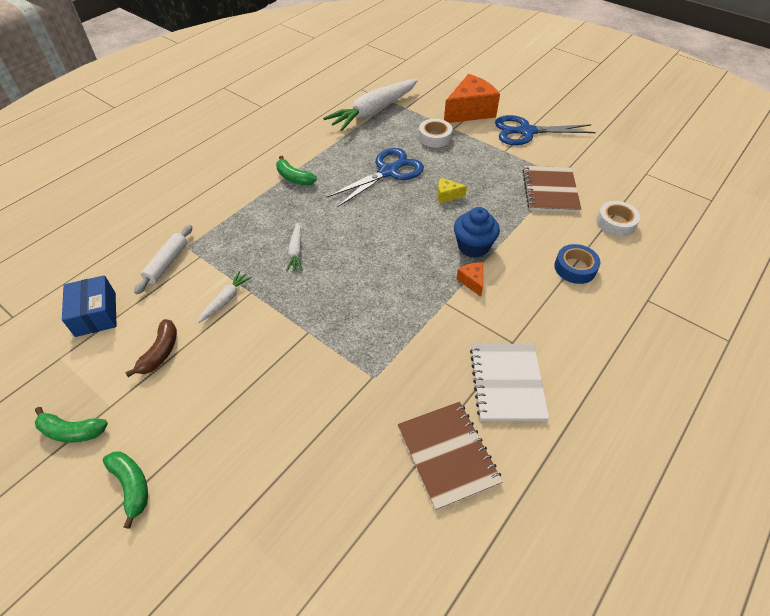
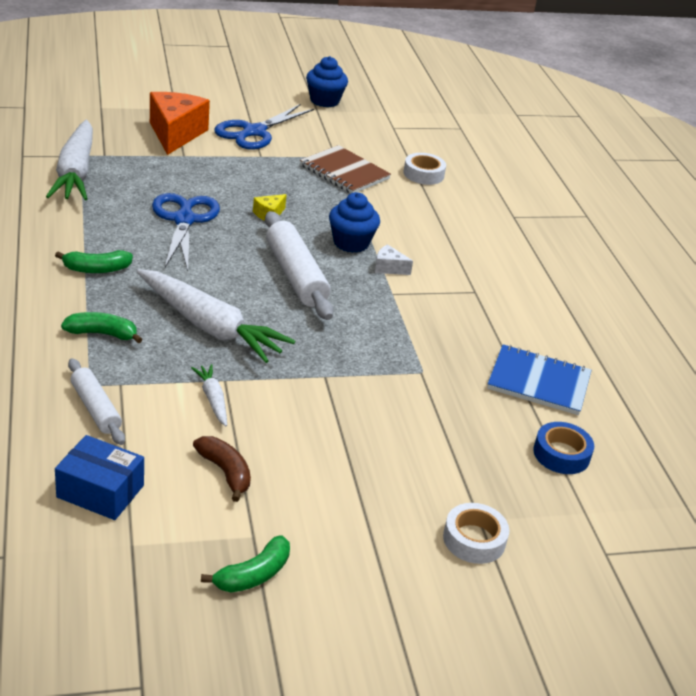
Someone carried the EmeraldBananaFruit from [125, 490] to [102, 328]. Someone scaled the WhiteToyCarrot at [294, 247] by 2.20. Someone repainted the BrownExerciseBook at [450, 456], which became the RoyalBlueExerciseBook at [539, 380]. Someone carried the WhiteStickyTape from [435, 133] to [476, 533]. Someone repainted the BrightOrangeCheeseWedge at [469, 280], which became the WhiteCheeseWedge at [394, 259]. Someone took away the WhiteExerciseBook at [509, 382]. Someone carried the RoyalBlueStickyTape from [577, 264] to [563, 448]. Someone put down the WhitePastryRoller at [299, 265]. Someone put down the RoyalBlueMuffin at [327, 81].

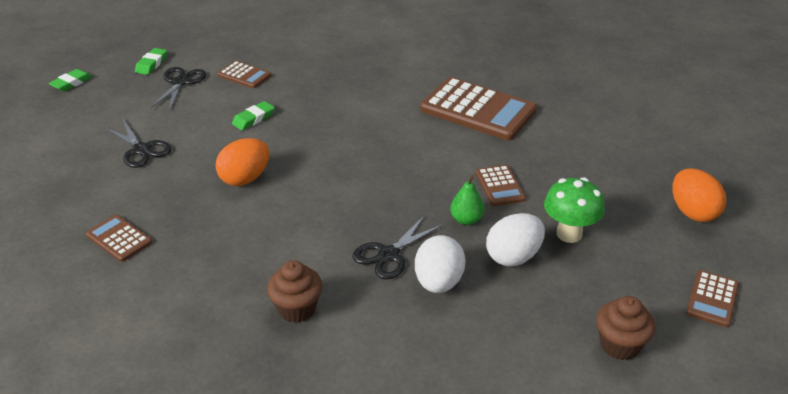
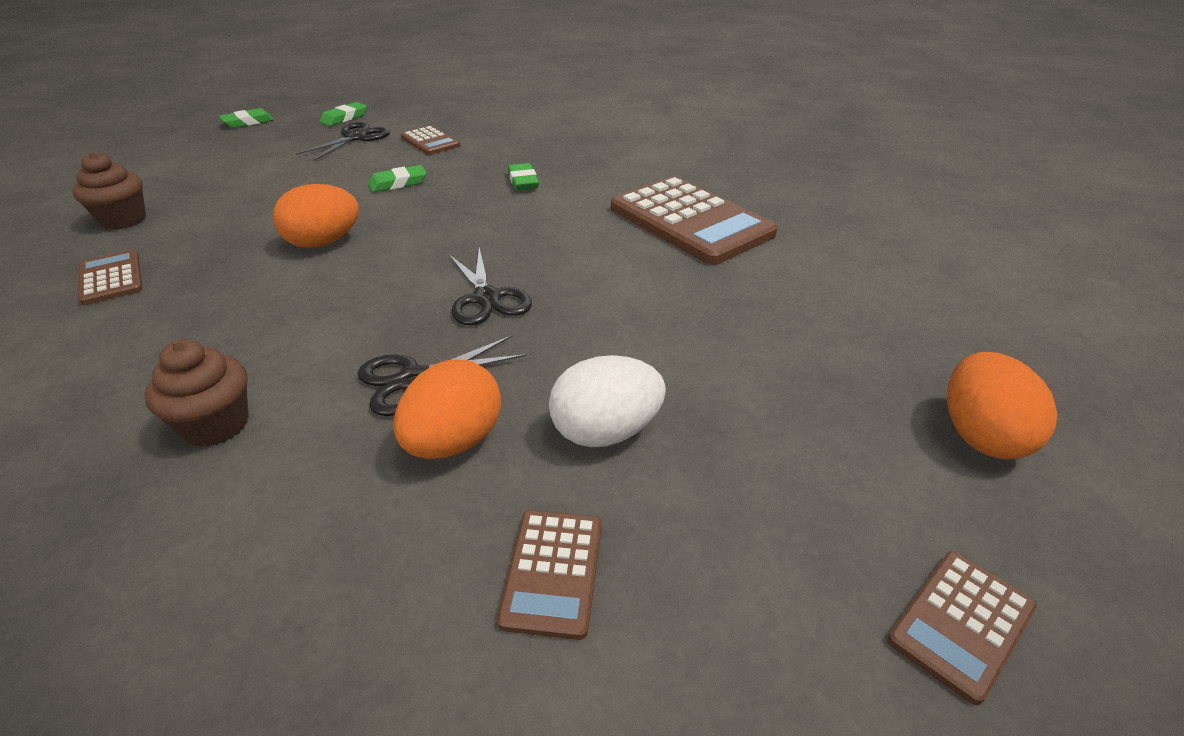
Someone carried the BlackScissors from [138, 144] to [490, 286]. Someone repainted the WhiteEggShape at [440, 264], which became the BrightOrangeEggShape at [447, 409]. Someone took away the EmeraldPear at [467, 200]. Someone carried the BrownPocketCalculator from [501, 185] to [549, 575]. Someone took away the EmeraldFungus at [574, 210]. Someone carried the BrownMuffin from [625, 328] to [109, 191]. Someone put down the EmeraldPencilEraser at [523, 176].

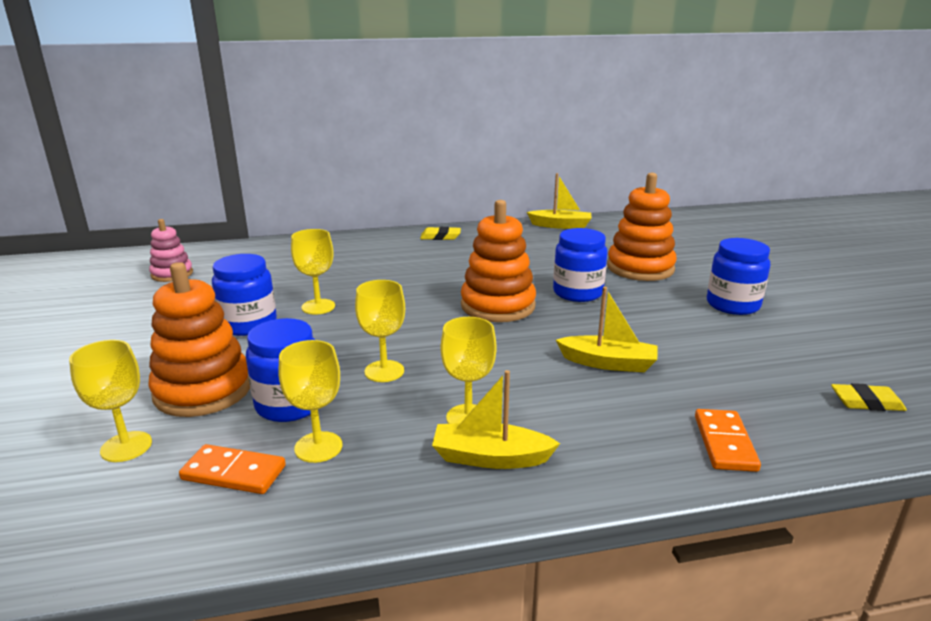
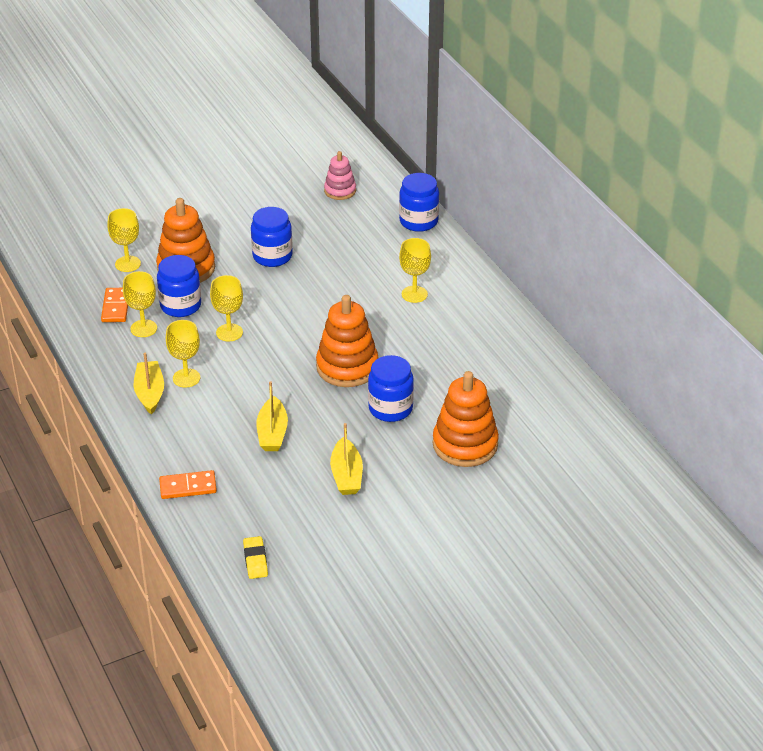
Someone carried the BrightYellowChalice from [313, 272] to [415, 270]. Someone took away the BrightYellowPencilEraser at [440, 233]. Someone carried the BrightYellowSailboat from [559, 201] to [346, 459]. Someone carried the RoyalBluePreserveJar from [738, 276] to [419, 202].

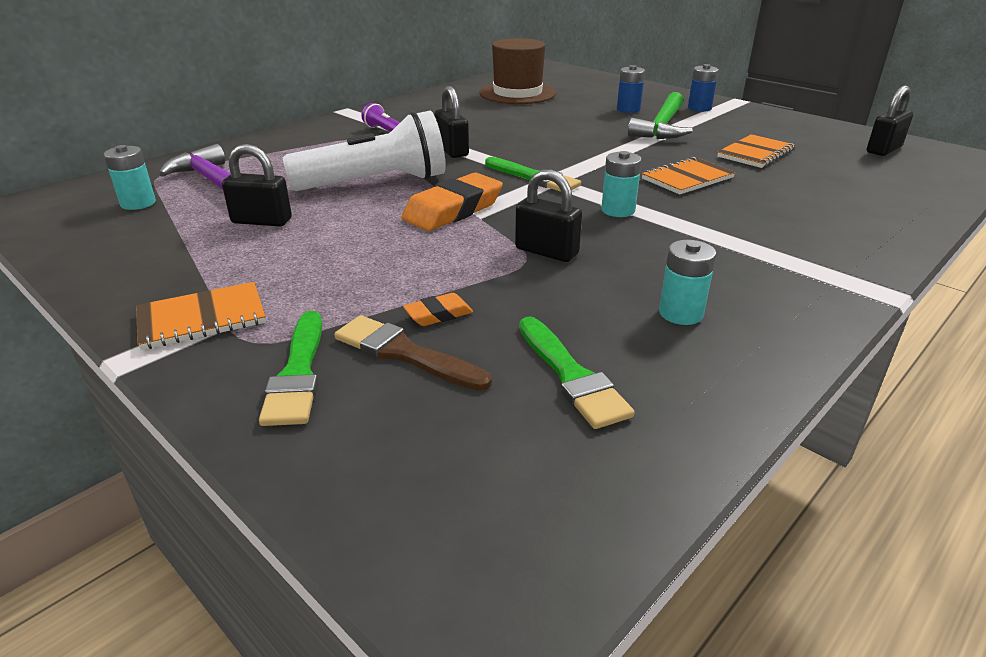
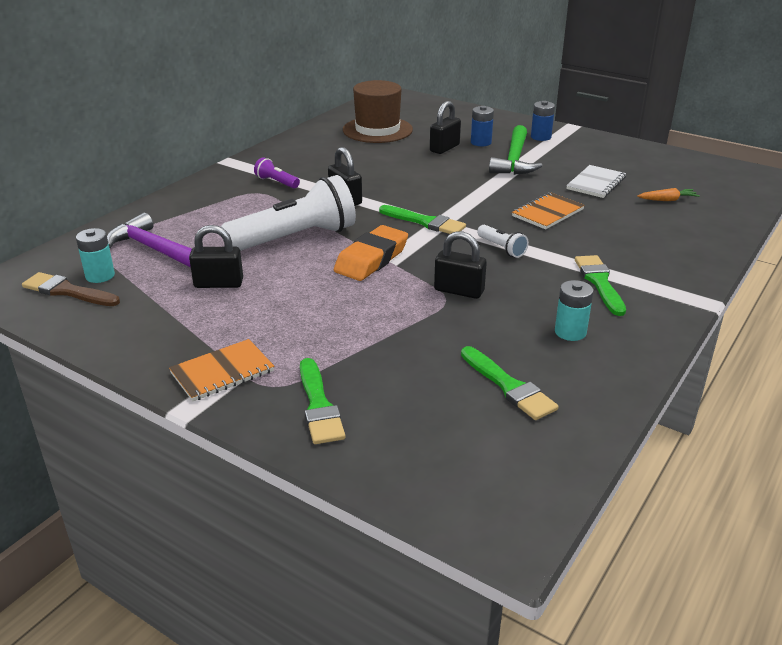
Someone carried the BrownPaintBrush from [413, 353] to [71, 289]. Someone took away the BrightOrangePencilEraser at [438, 309]. Someone swapped the AquaPowerCell at [621, 184] for the WhiteFlashlight at [503, 241]. Someone repainted the BrightOrangeExerciseBook at [756, 151], which became the WhiteExerciseBook at [596, 181]. Someone carried the BlackPadlock from [890, 121] to [445, 127]. Someone put down the EmeraldPaintBrush at [600, 285]. Someone put down the BrightOrangeToyCarrot at [668, 194].

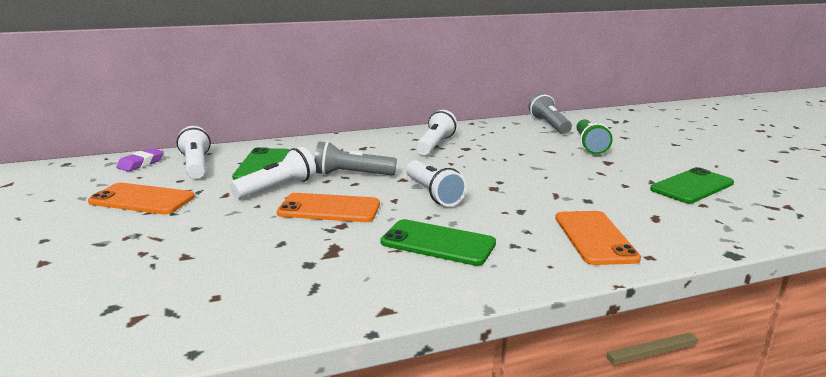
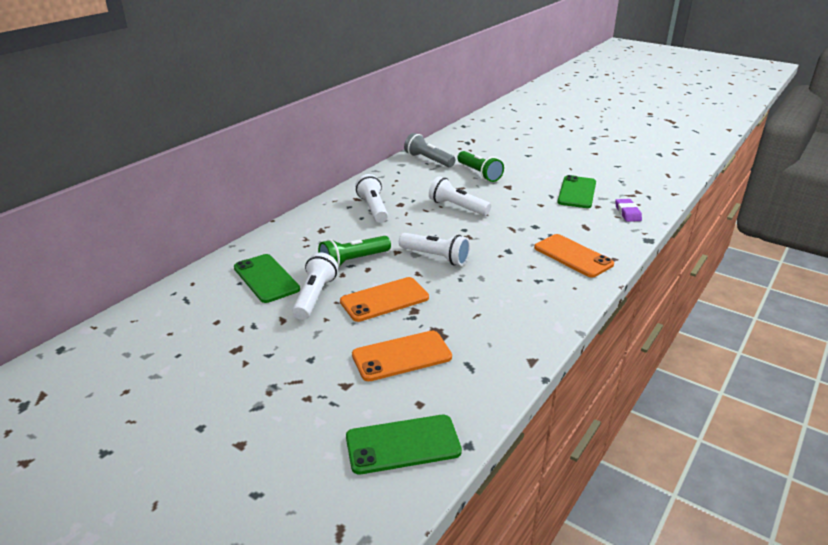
Someone carried the BrightOrangeSmartphone from [141, 198] to [402, 356]. Someone carried the RoyalPurplePencilEraser from [140, 160] to [628, 210]. Someone carried the WhiteFlashlight from [194, 152] to [460, 196]. Someone repainted the GreyFlashlight at [355, 158], which became the EmeraldFlashlight at [354, 252]. Someone carried the EmeraldSmartphone from [438, 242] to [404, 444].

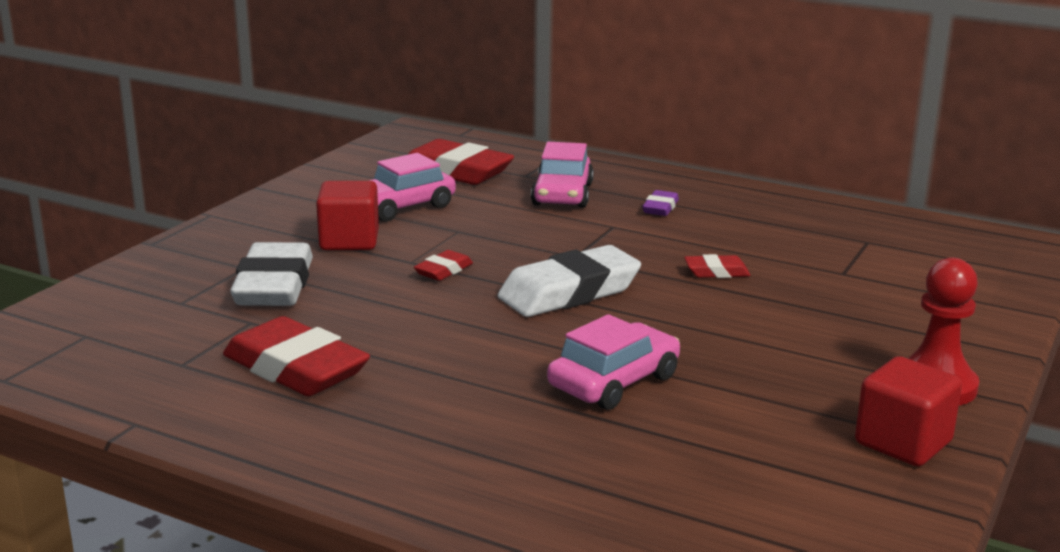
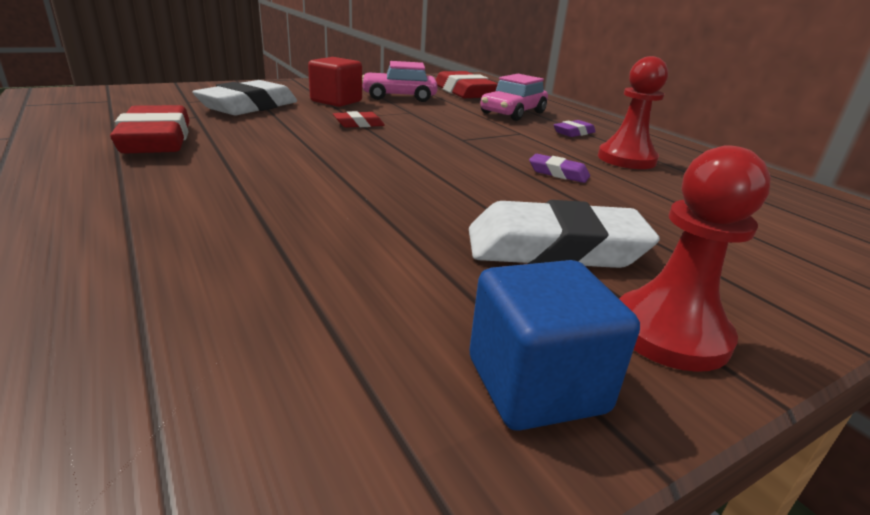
Someone carried the WhitePencilEraser from [569, 281] to [564, 234]. Someone took away the PinkAutomobile at [613, 362]. Someone repainted the RedPencilEraser at [717, 266], which became the RoyalPurplePencilEraser at [559, 168]. Someone repainted the RedBlock at [908, 411], which became the RoyalBlueBlock at [554, 345]. Someone put down the RedPawn at [633, 112].

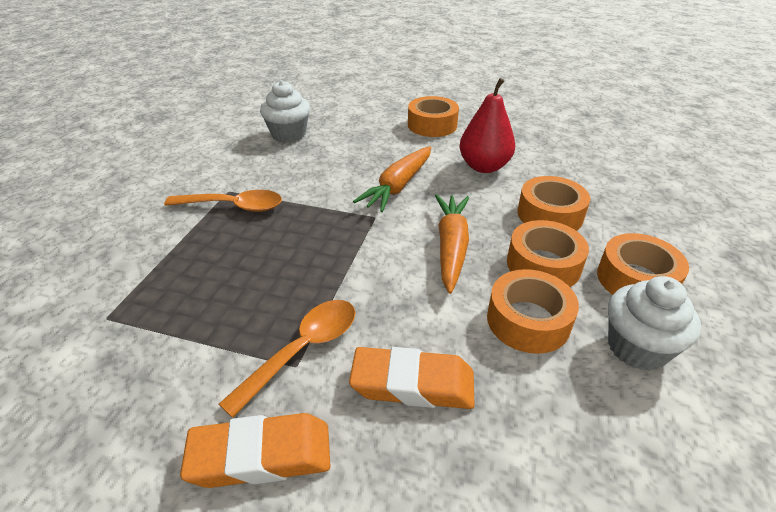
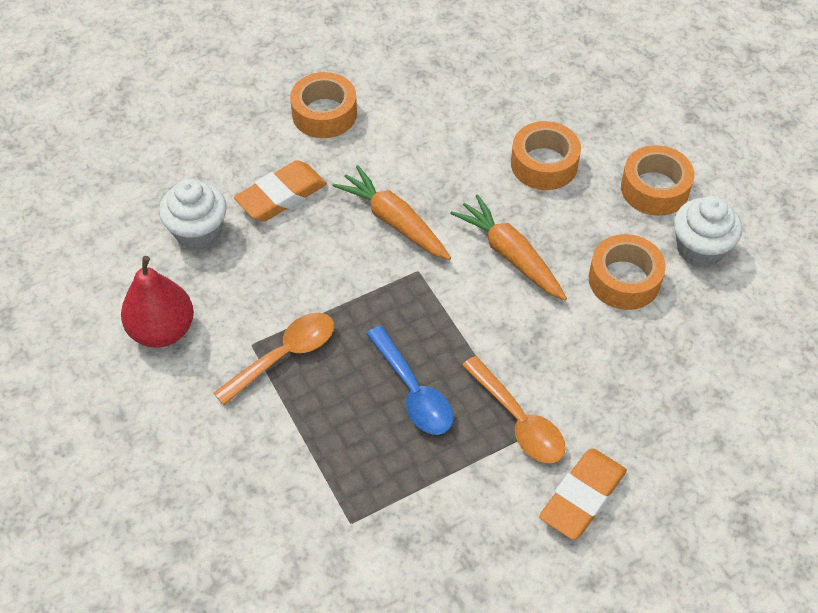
Someone rotated the BrightOrangeSpoon at [287, 359] by 150 degrees clockwise. Someone carried the BrightOrangePencilEraser from [412, 378] to [280, 190]. Someone rotated the BrightOrangeToyCarrot at [392, 179] by 150 degrees clockwise. Someone carried the RedPear from [487, 125] to [157, 302]. Someone took away the BrightOrangeStickyTape at [548, 253]. Someone put down the RoyalBlueSpoon at [409, 380].

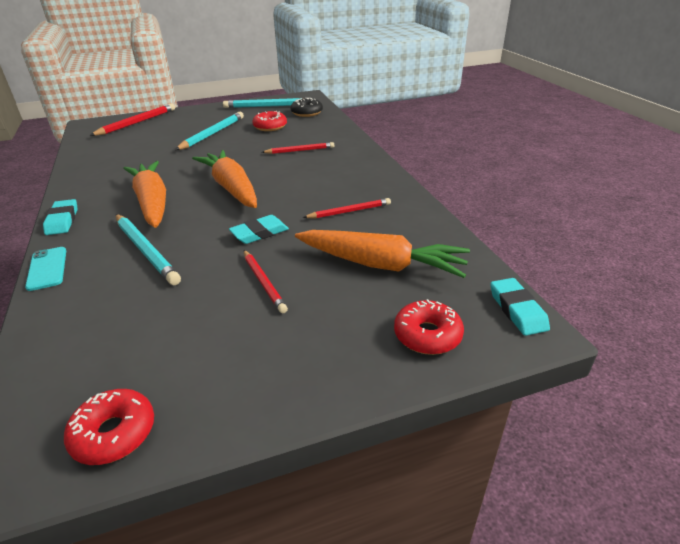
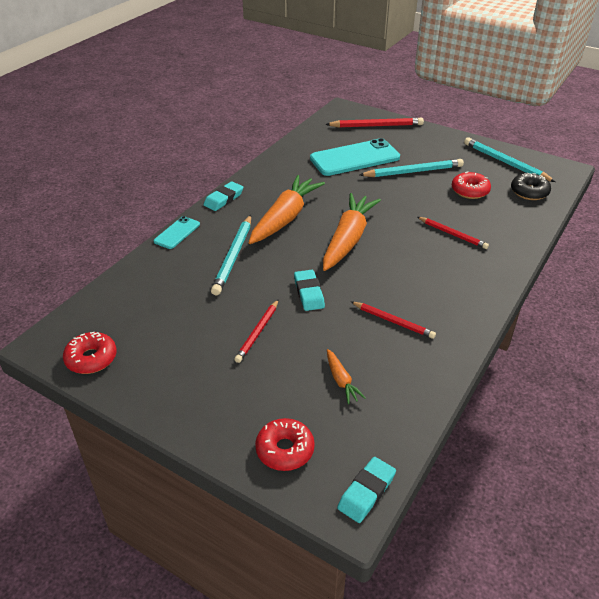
Someone rotated the AquaPencilEraser at [259, 229] by 60 degrees clockwise. Someone scaled the BrightOrangeToyCarrot at [382, 254] by 0.45. Someone put down the AquaSmartphone at [355, 157].

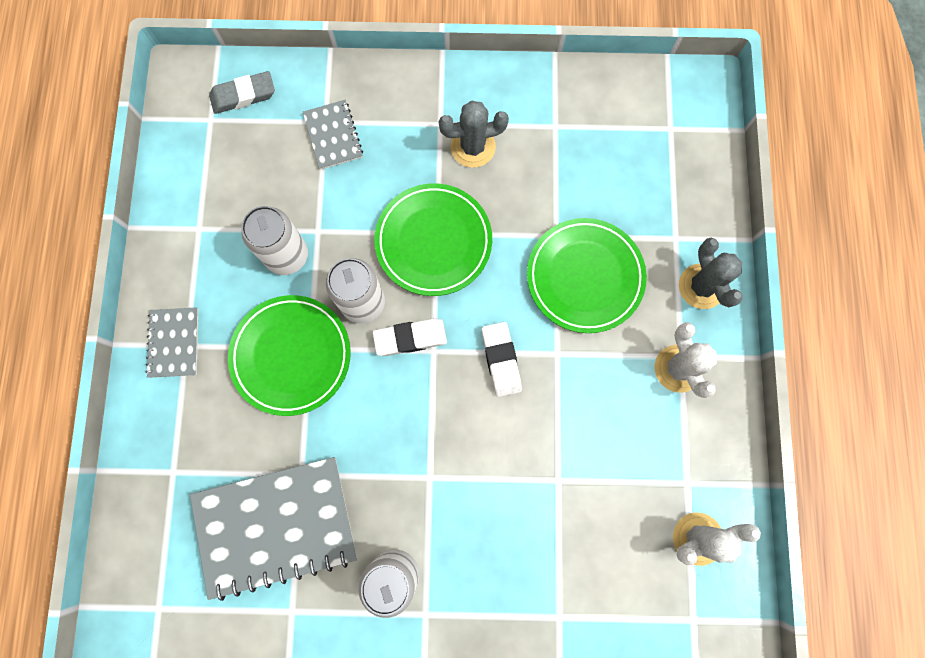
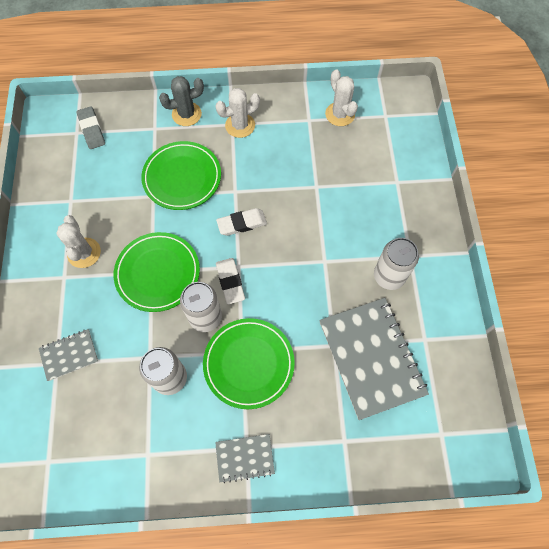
Someone carried the GreyPencilEraser from [242, 92] to [91, 127]. Someone repainted the GreyCactus at [474, 134], which became the WhiteCactus at [78, 241].

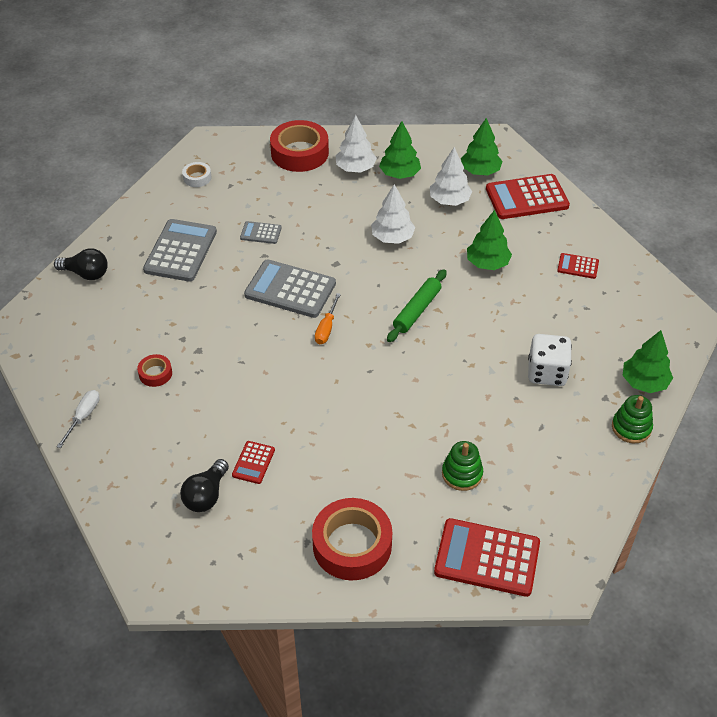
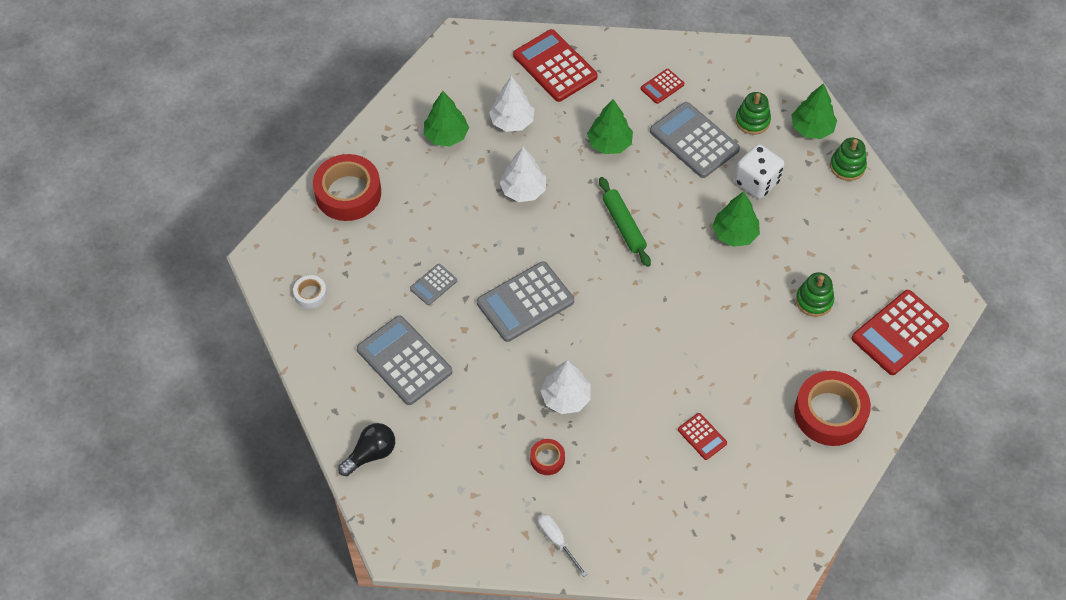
Someone took away the BlackBulb at [204, 485]. Someone took away the BrightOrangeFlatScrewdriver at [328, 318]. Someone carried the WhiteToyTree from [356, 143] to [566, 387]. Someone carried the EmeraldToyTree from [482, 146] to [736, 219]. Someone rotated the RedPocketCalculator at [528, 196] by 120 degrees clockwise. Someone put down the GreyPocketCalculator at [695, 140]. Someone put down the EmeraldStackingRings at [753, 113].

